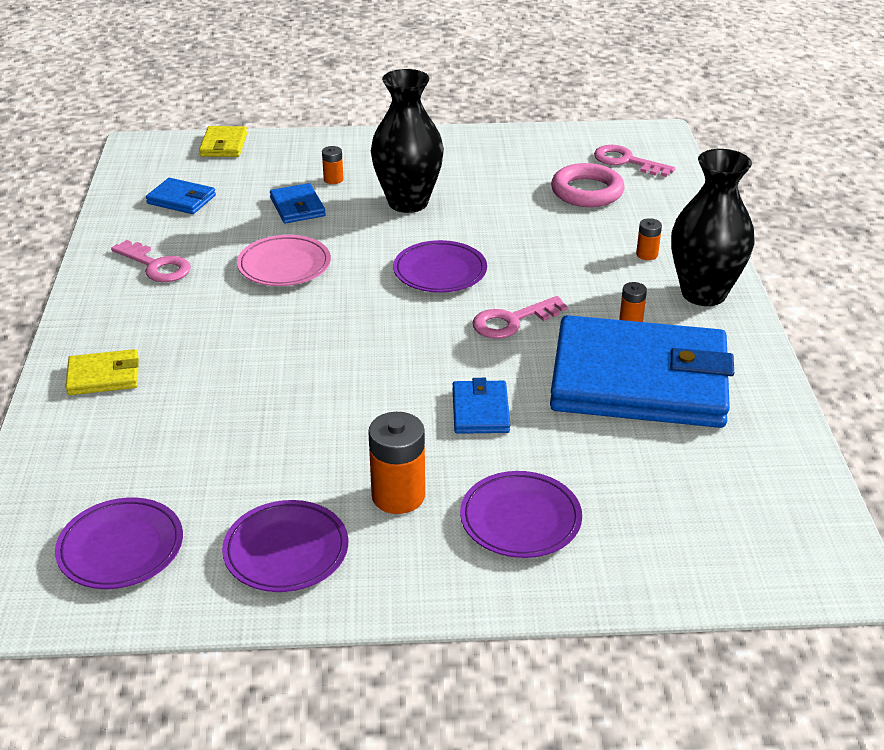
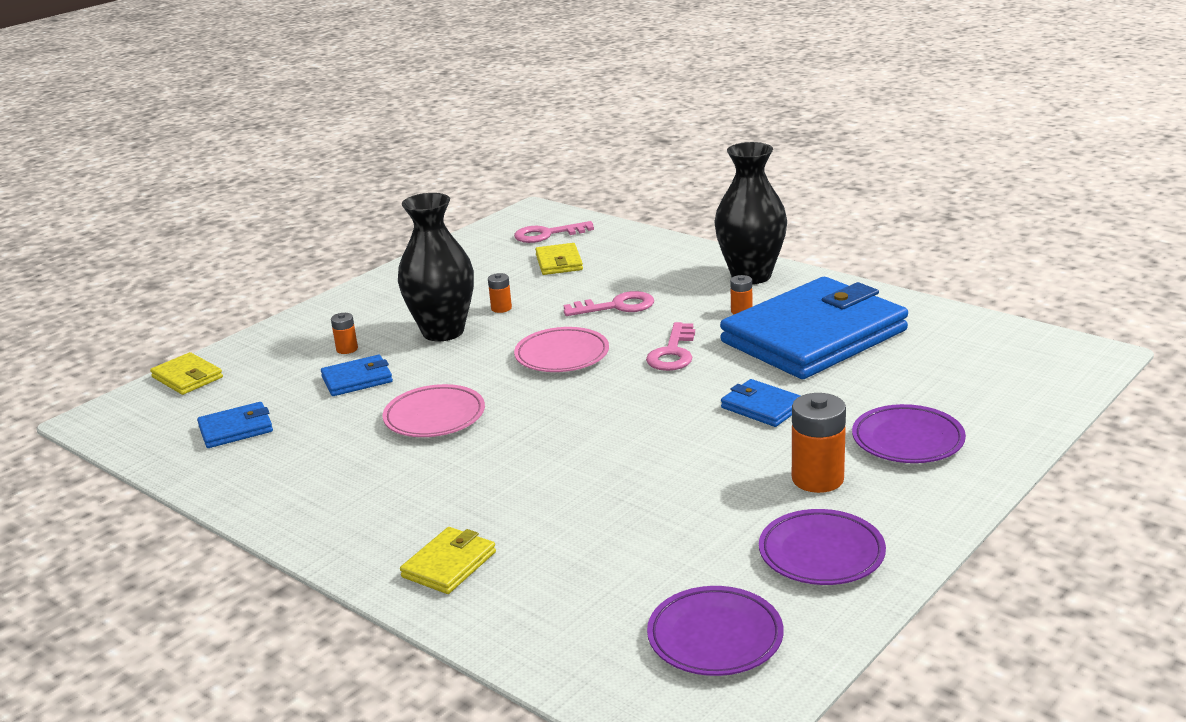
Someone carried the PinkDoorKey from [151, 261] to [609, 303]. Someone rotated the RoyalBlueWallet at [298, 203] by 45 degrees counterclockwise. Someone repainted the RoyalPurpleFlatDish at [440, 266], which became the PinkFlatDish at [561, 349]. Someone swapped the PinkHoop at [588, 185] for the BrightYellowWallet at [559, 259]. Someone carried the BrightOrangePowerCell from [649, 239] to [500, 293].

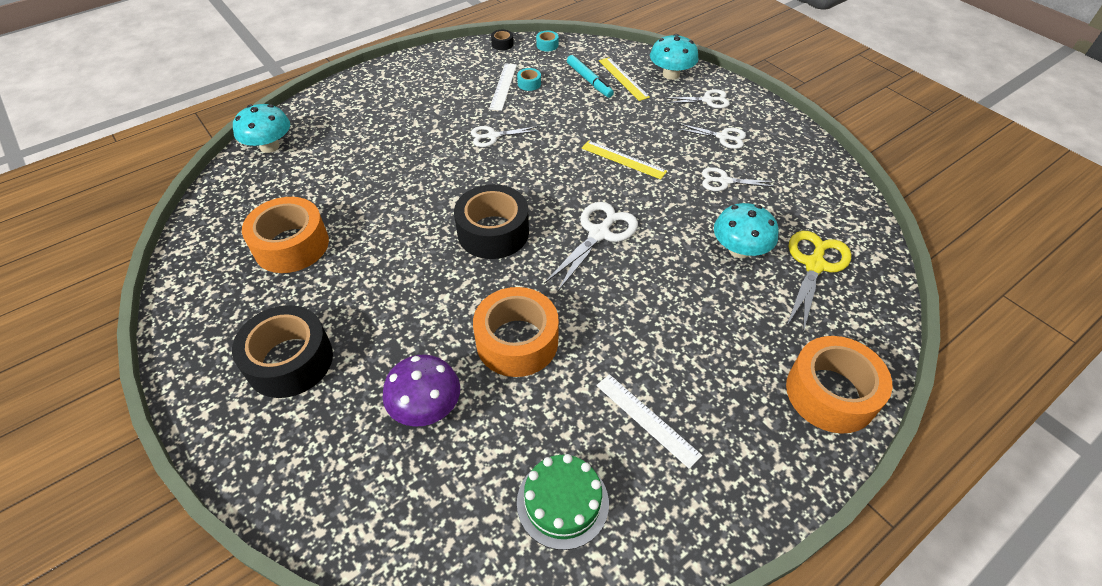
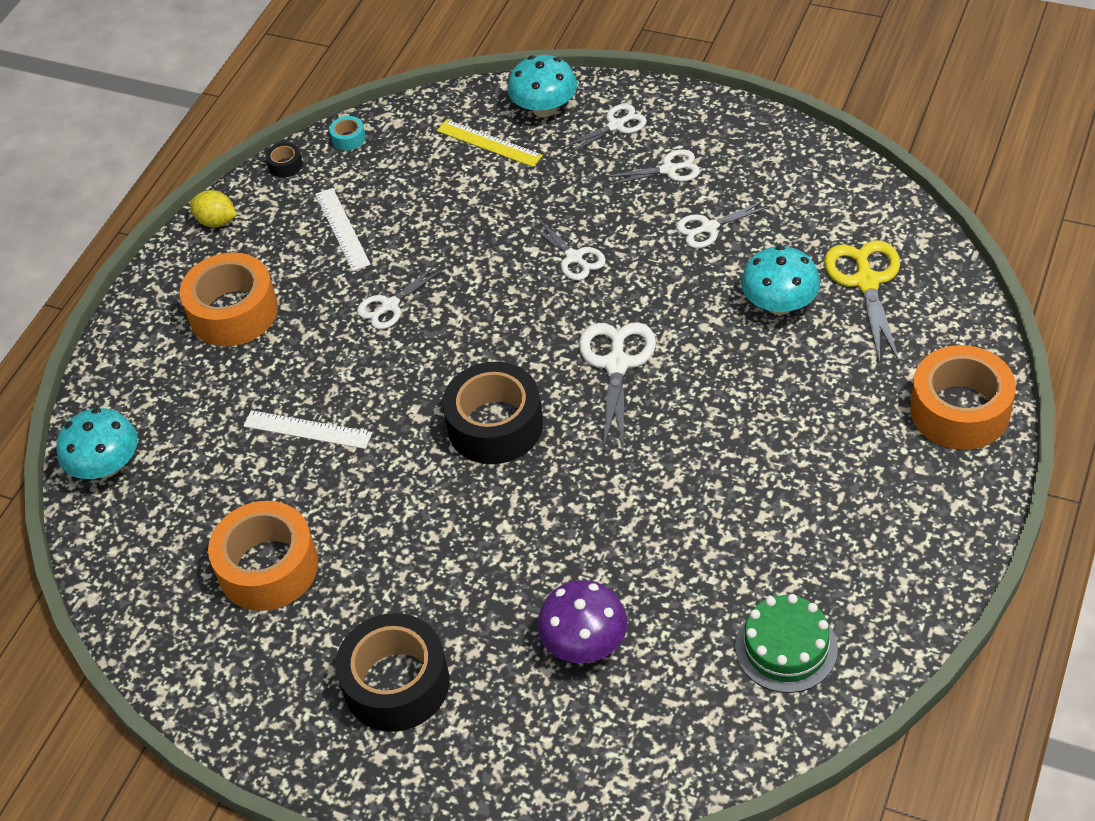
Someone carried the BrightOrangeStickyTape from [516, 332] to [229, 299]. Someone took away the AquaStickyTape at [529, 79]. Someone took away the AquaMarkerPen at [590, 76]. Someone swapped the BrightYellowRuler at [624, 159] for the WhiteScissors at [567, 249]. Someone carried the WhiteRuler from [649, 421] to [308, 429]. Someone put down the BrightYellowToyLemon at [213, 208].

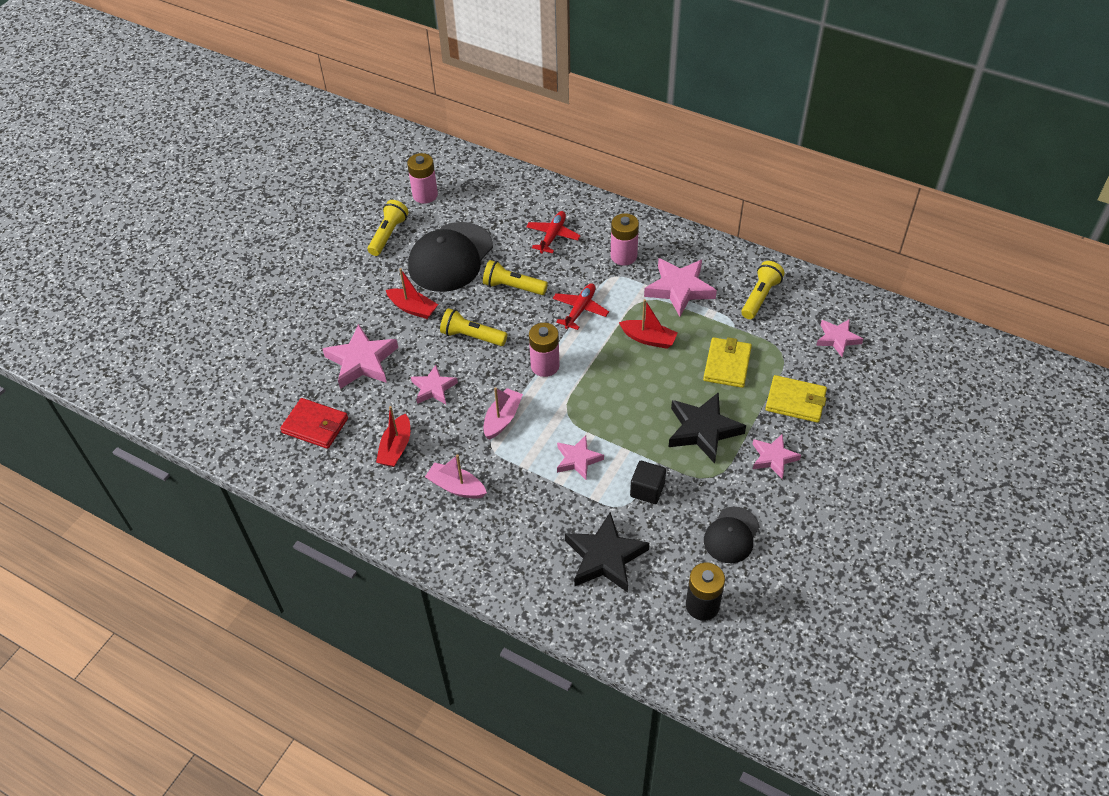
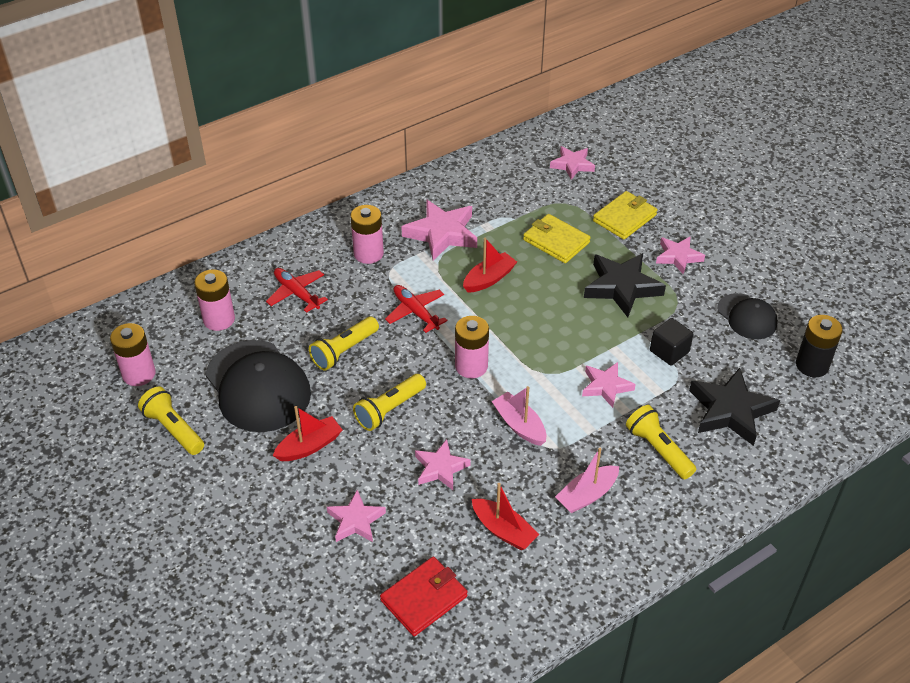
Someone scaled the PinkStarShape at [360, 356] by 0.62. Someone carried the BrightYellowFlashlight from [763, 290] to [661, 442]. Someone put down the PinkPowerCell at [214, 300].

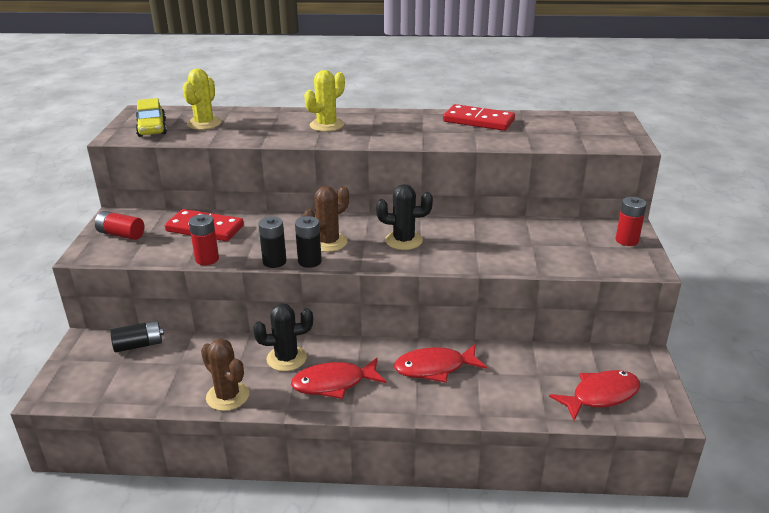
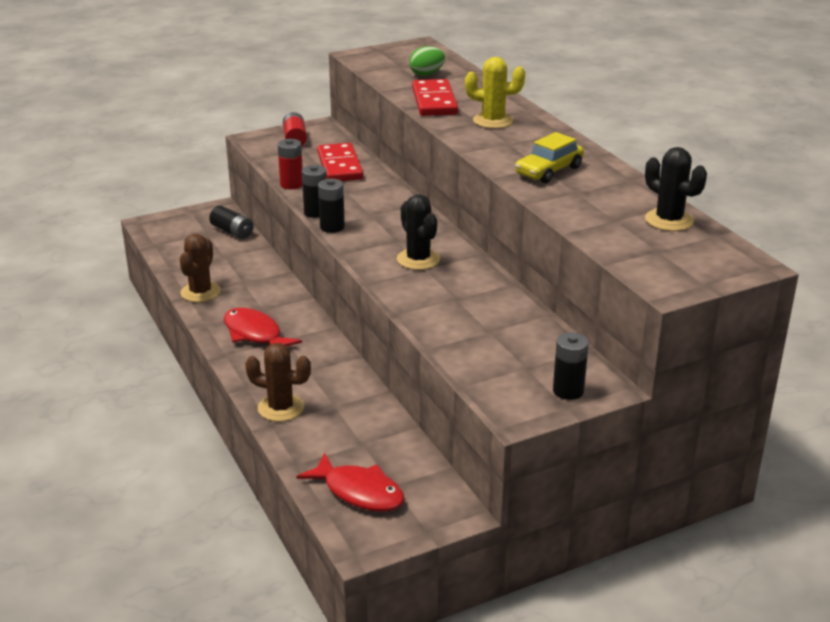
Someone carried the BrightYellowAutomobile from [151, 117] to [549, 157]. Someone swapped the BrightYellowCactus at [202, 99] for the EmeraldEggShape at [427, 61]. Someone carried the BlackCactus from [283, 337] to [676, 189]. Someone carried the BrownCactus from [326, 219] to [278, 382]. Someone took away the RedFish at [440, 363]. Someone carried the RedDomino from [479, 117] to [435, 97]. Someone repainted the RedPowerCell at [631, 221], which became the BlackPowerCell at [571, 366].

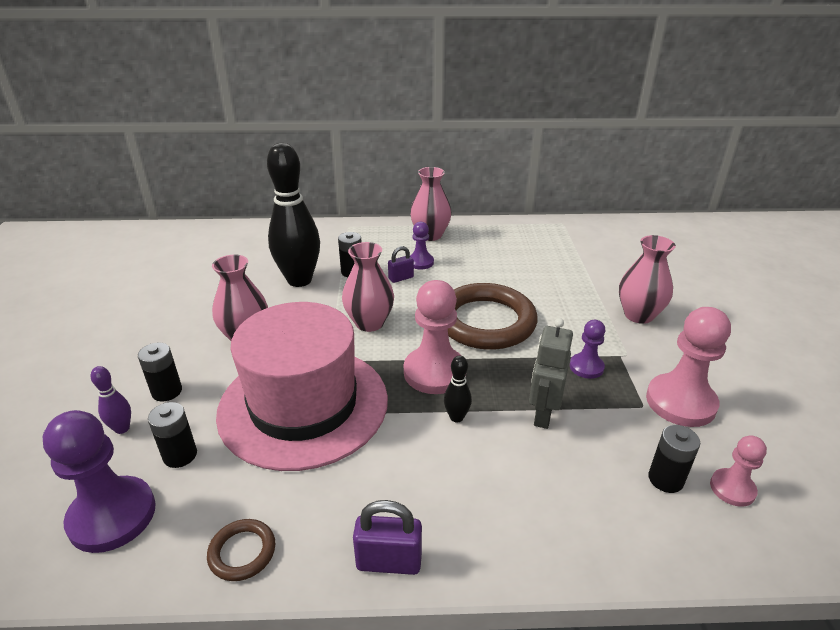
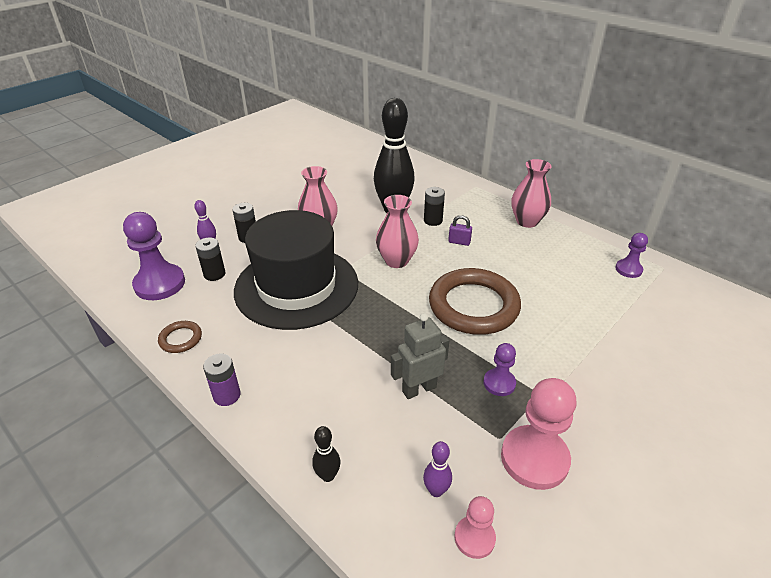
Someone repainted the PinkTopHat at [302, 386], which became the BlackTopHat at [296, 270]. Someone swapped the RoyalPurplePadlock at [387, 537] for the RoyalPurplePowerCell at [221, 379]. Someone took away the PinkPawn at [435, 337]. Someone carried the RoyalPurplePawn from [422, 245] to [631, 255]. Someone carried the BlackSkittle from [458, 389] to [326, 454]. Someone took away the PinkFlowerVase at [647, 279]. Someone swapped the BlackPowerCell at [674, 459] for the RoyalPurpleSkittle at [437, 469].

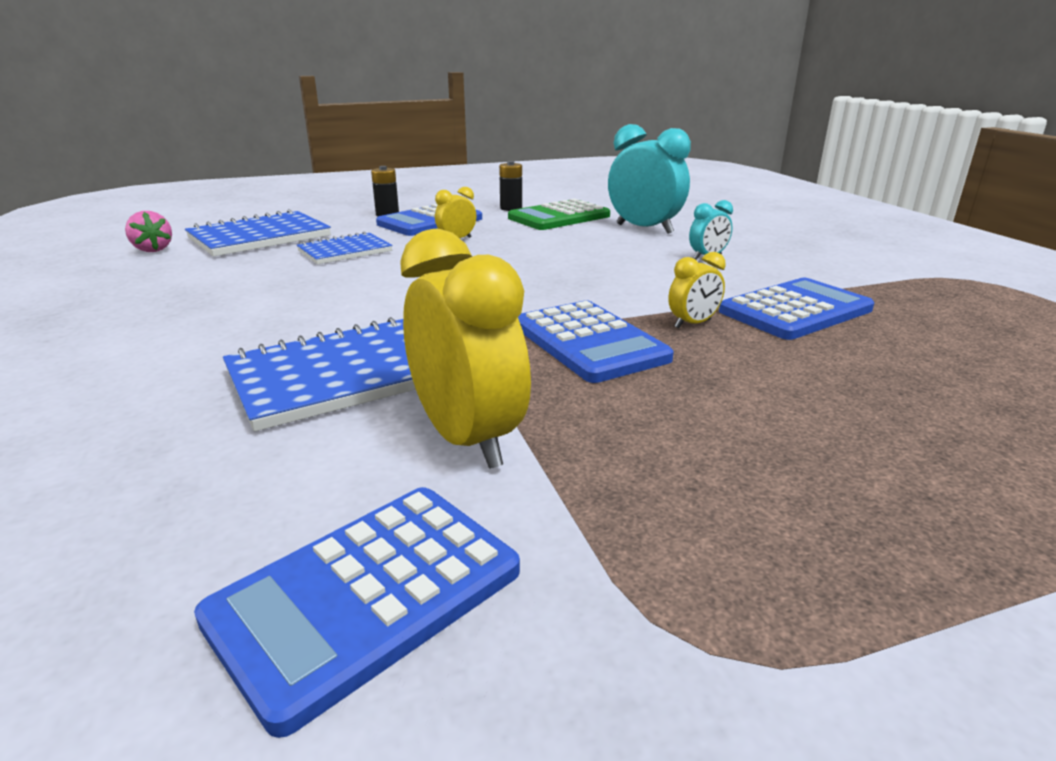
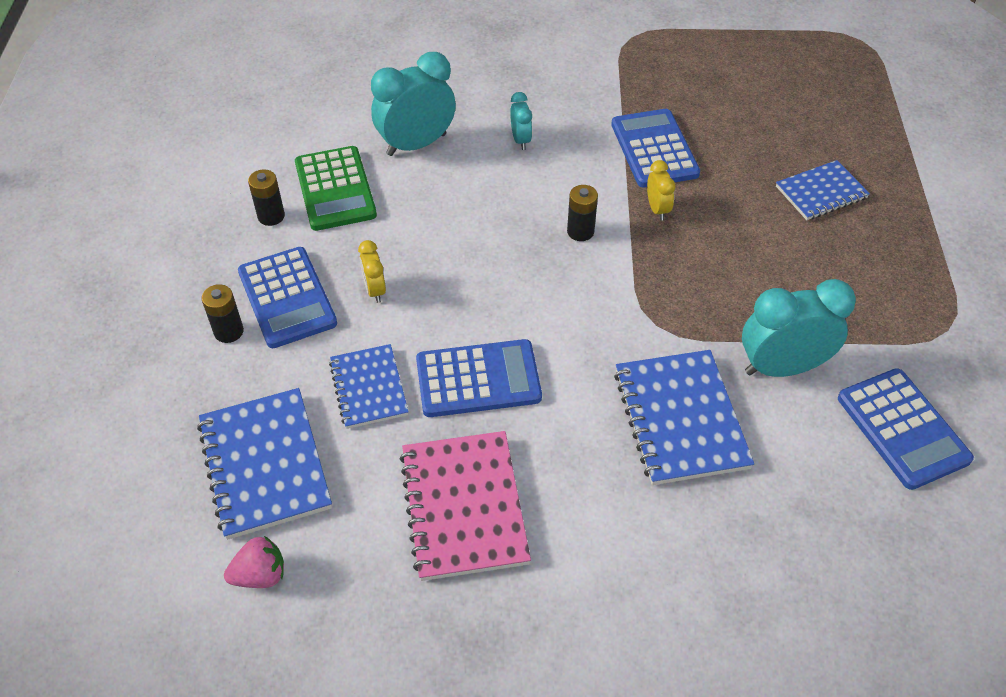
Someone repainted the BrightYellowAlarmClock at [465, 349], which became the AquaAlarmClock at [799, 328]. Someone carried the RoyalBluePocketCalculator from [596, 341] to [479, 378]. Someone put down the PinkExerciseBook at [465, 506]. Someone put down the BlackPowerCell at [582, 213]. Someone put down the RoyalBlueExerciseBook at [823, 190].

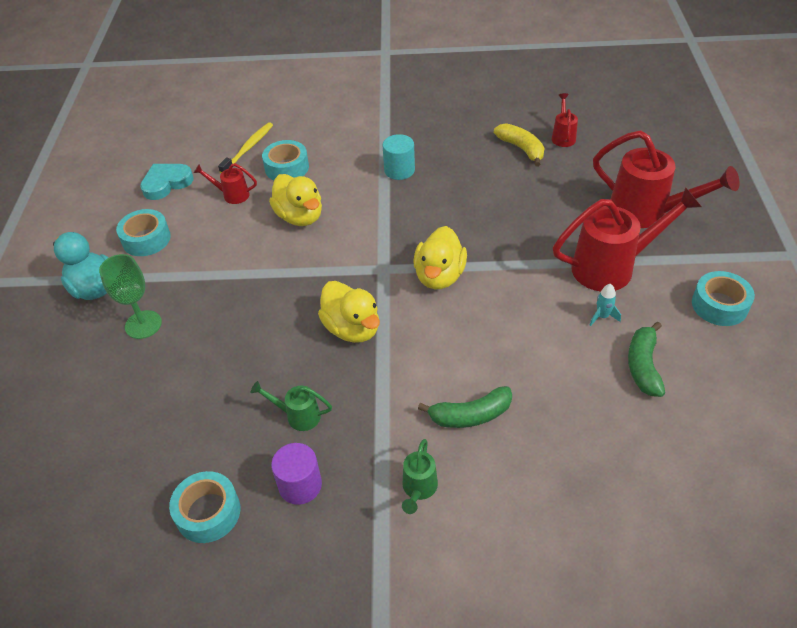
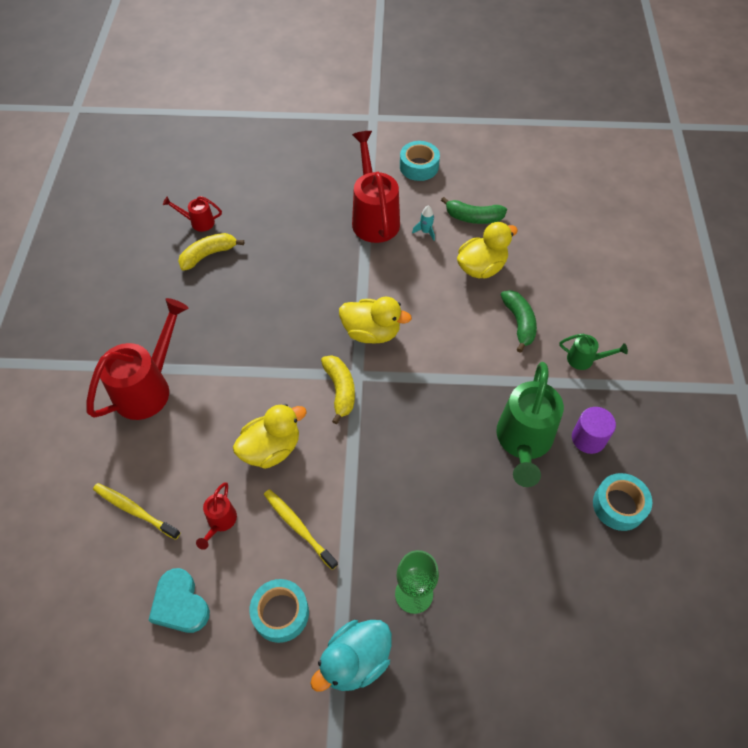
Someone scaled the EmeraldSprinklingCan at [291, 406] by 2.08. Someone took away the AquaStickyTape at [285, 160]. Someone carried the BrightYellowDuck from [349, 312] to [487, 250]. Someone took away the AquaCylinder at [398, 157]. Someone carried the RedSprinklingCan from [666, 179] to [137, 359]. Someone put down the BrightYellowToothBrush at [301, 529]. Someone put down the BrightYellowBananaFruit at [338, 389].

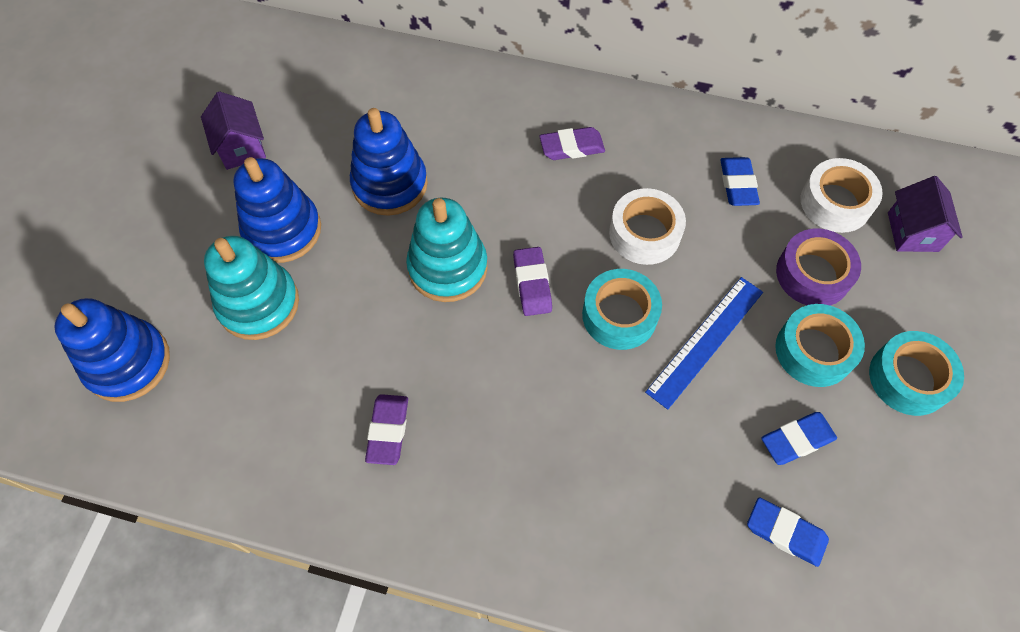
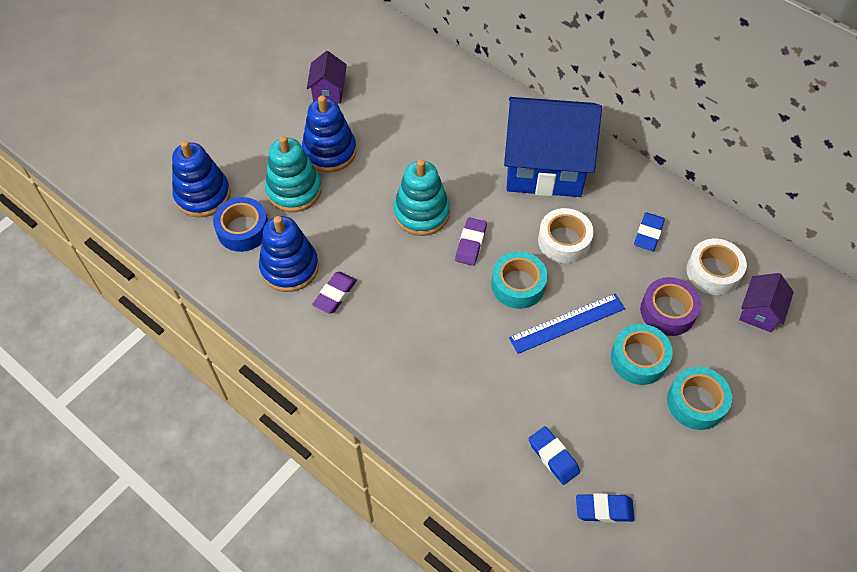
Someone carried the RoyalBlueStackingRings from [389, 162] to [289, 254]. Someone swapped the RoyalPurplePencilEraser at [572, 143] for the RoyalBlueCottage at [553, 147]. Someone carried the RoyalBluePencilEraser from [799, 438] to [605, 507]. Someone put down the RoyalBlueStickyTape at [240, 224].

